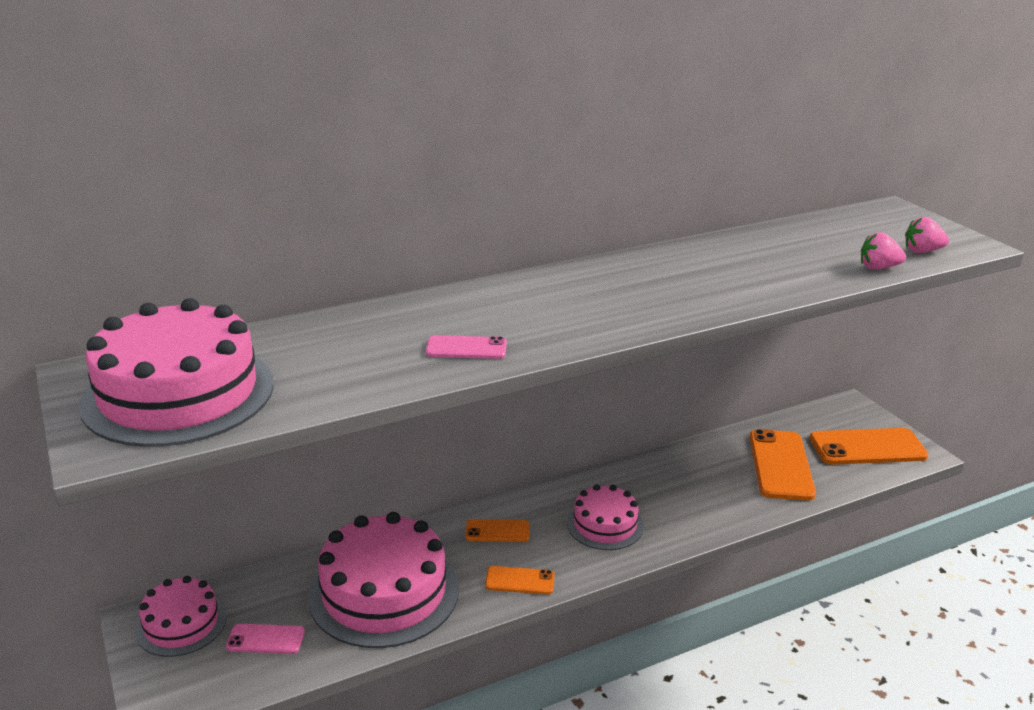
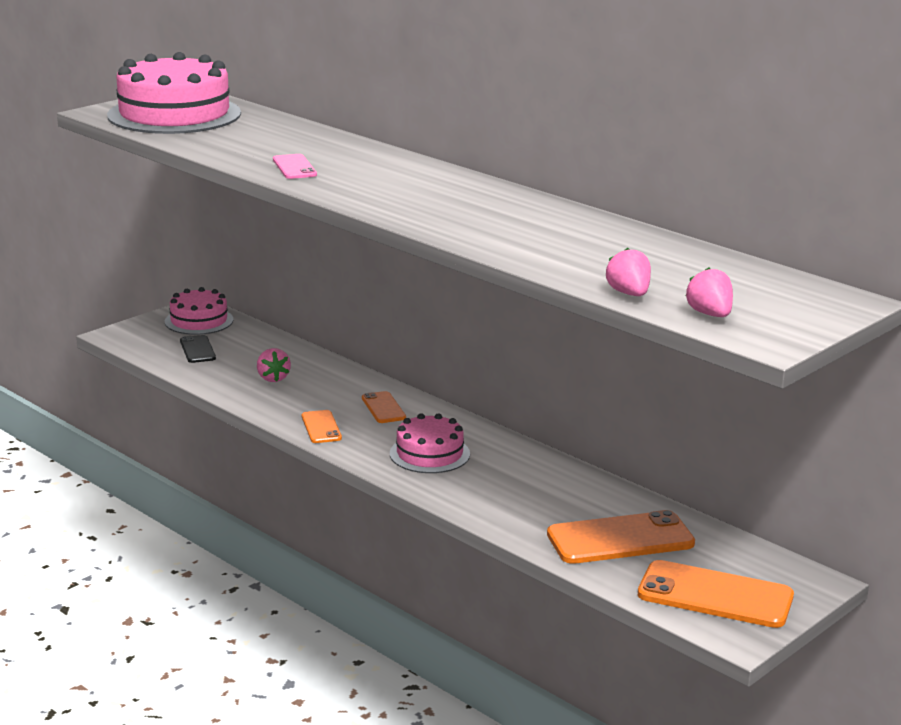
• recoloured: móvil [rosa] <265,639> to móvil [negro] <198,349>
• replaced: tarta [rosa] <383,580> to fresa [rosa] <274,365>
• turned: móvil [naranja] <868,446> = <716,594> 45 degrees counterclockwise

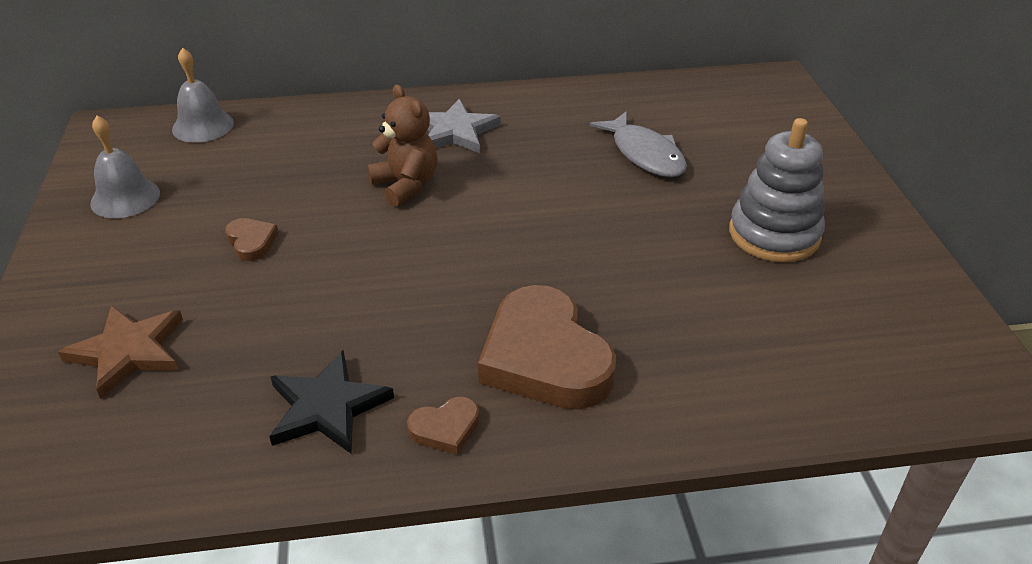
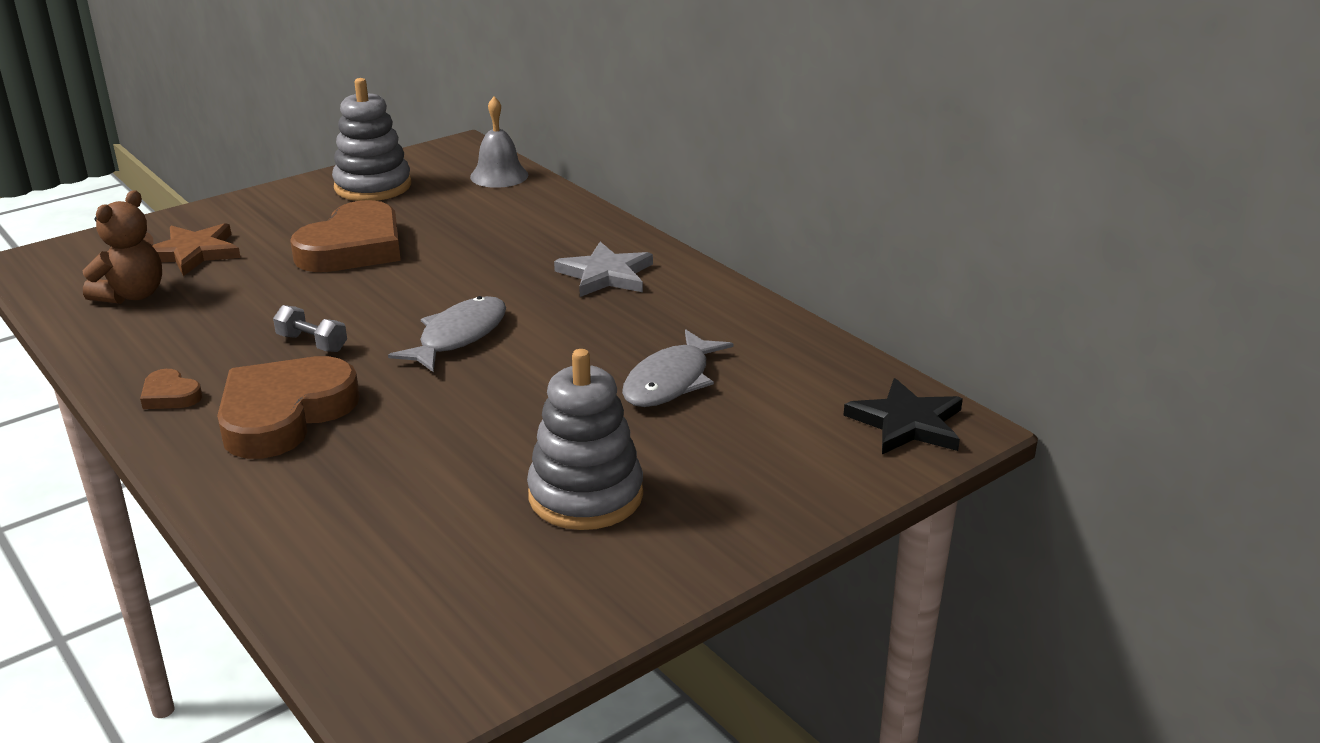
• replaced: campana [gris] <125,167> to juguete apilable [gris] <371,139>
• resized: corazón [marrón] <252,239> = <345,236> x2.26
• moved: estrella [negro] <331,402> to <903,416>
• moved: osito [marrón] <402,145> to <122,247>
• added: mancuerna [gris] <310,328>
• added: pez [gris] <447,334>

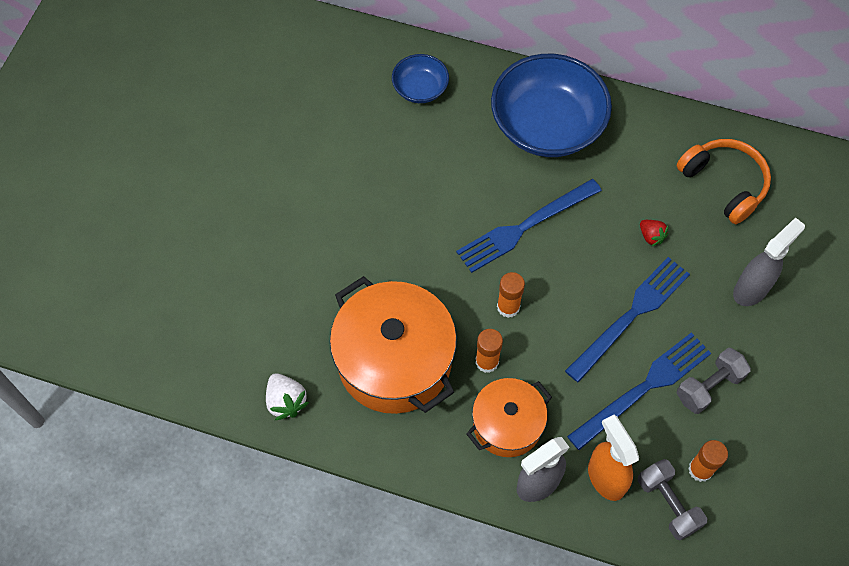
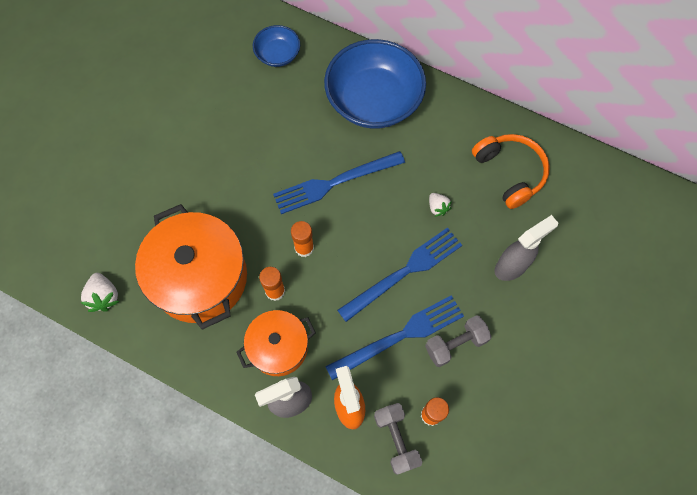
• recoloured: fresa [rojo] <654,233> to fresa [blanco] <440,205>

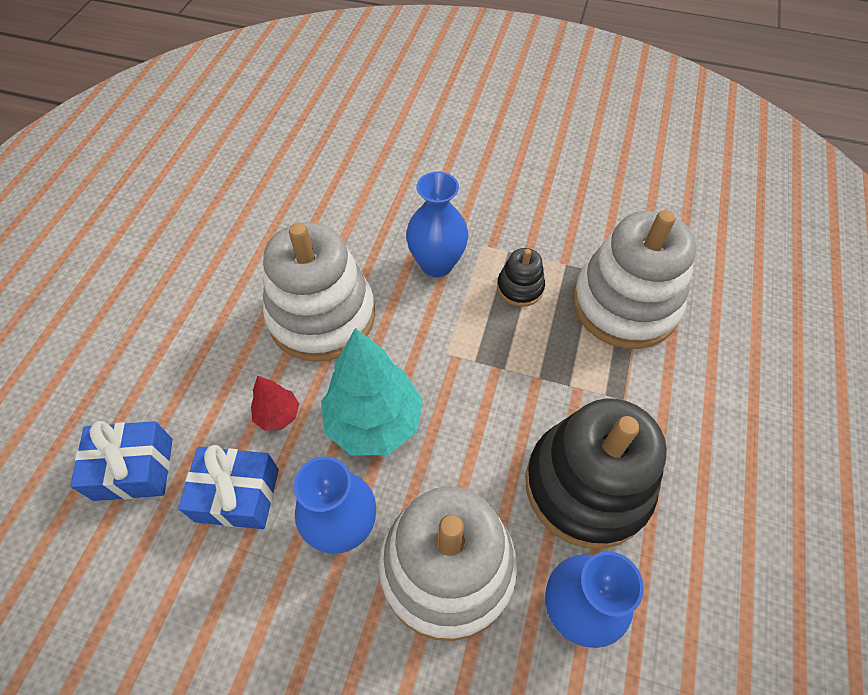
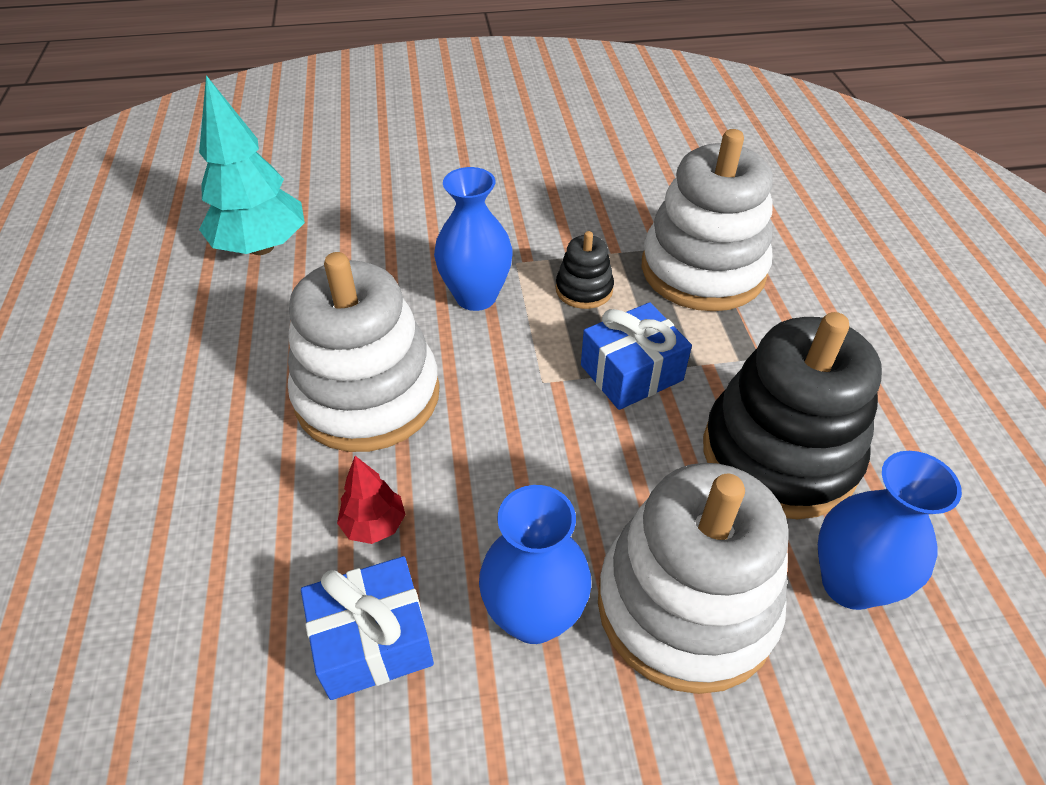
• moved: regalo [azul] <121,461> to <636,356>
• moved: árbol [turquesa] <372,392> to <252,165>

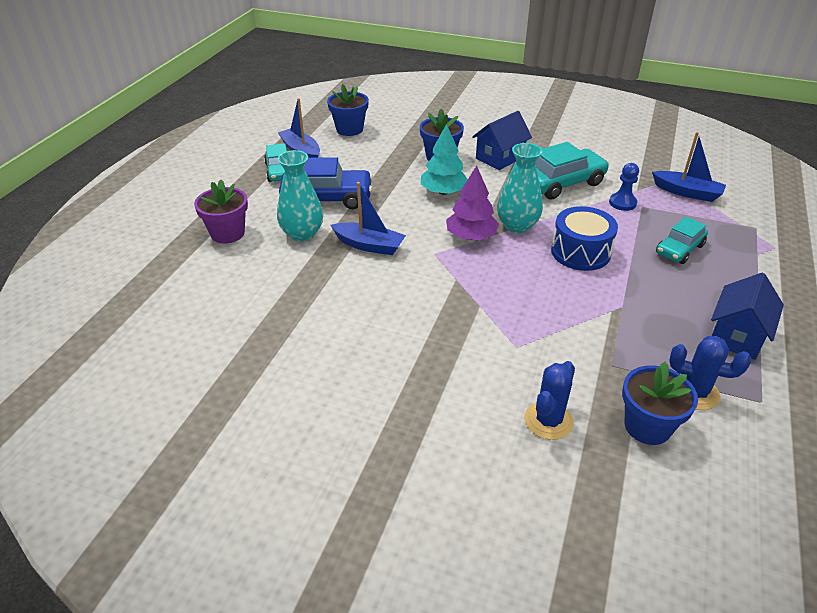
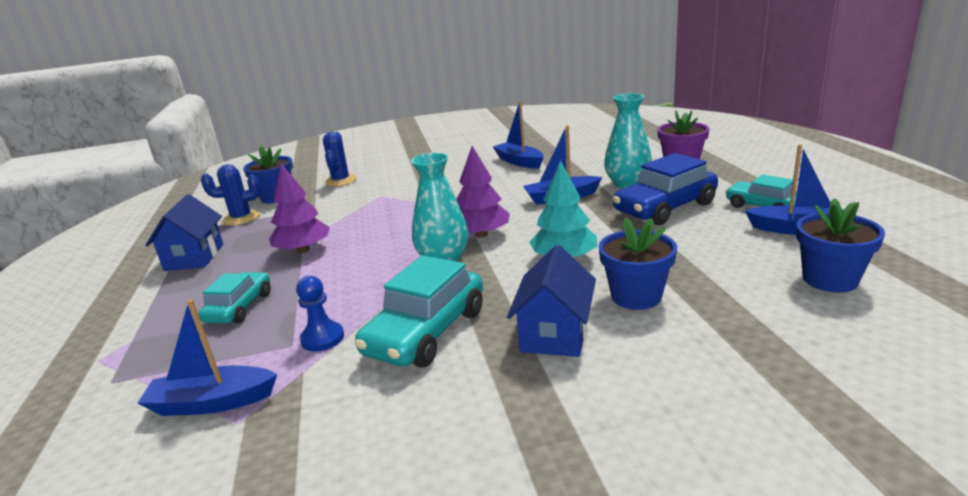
• removed: tambor [azul] <584,238>
• added: árbol [morado] <299,208>
• added: barco [azul] <518,135>

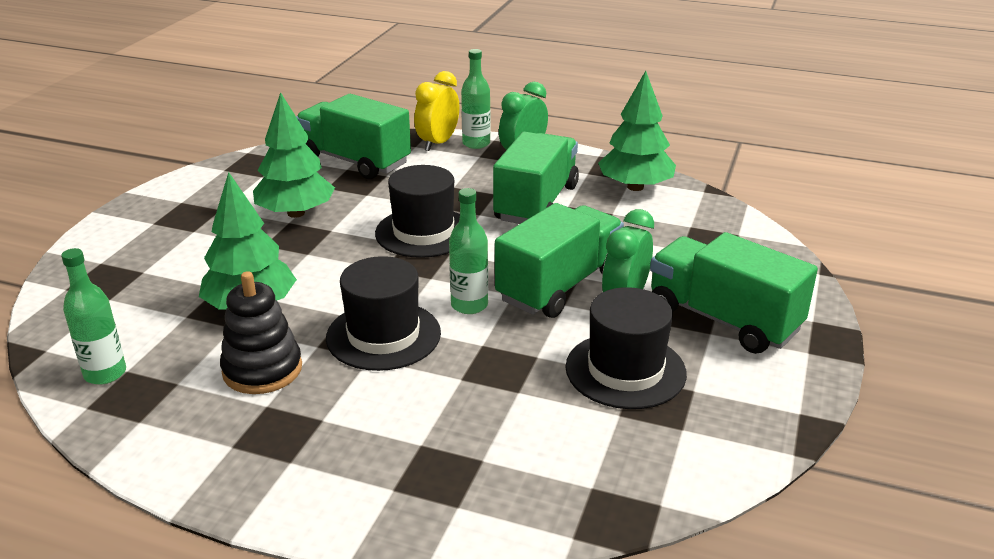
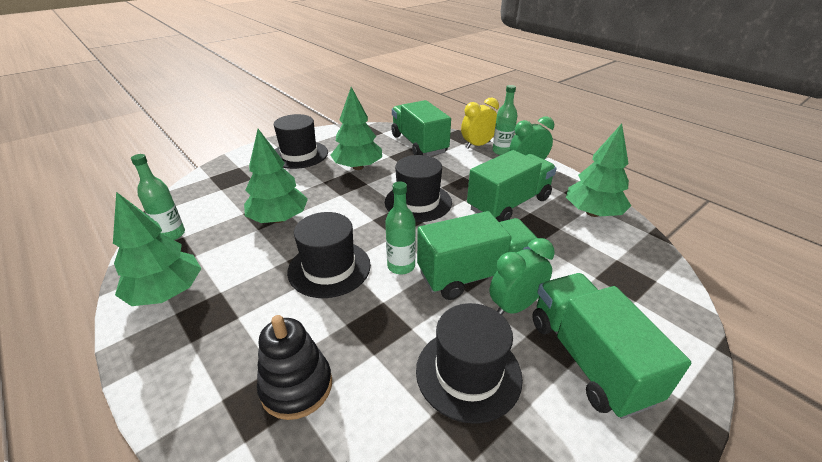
• moved: juguete apilable [negro] <261,332> to <294,367>
• added: árbol [verde] <157,249>
• added: sombrero [negro] <301,141>

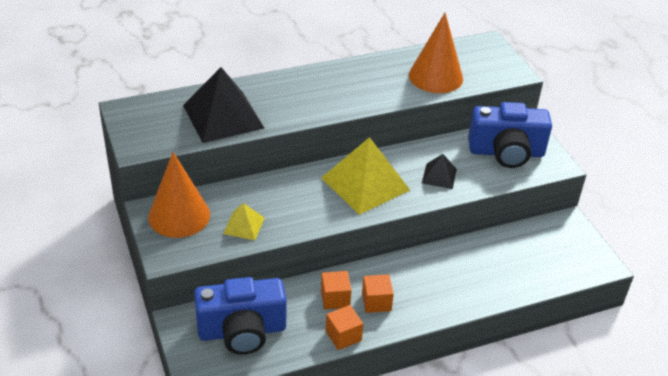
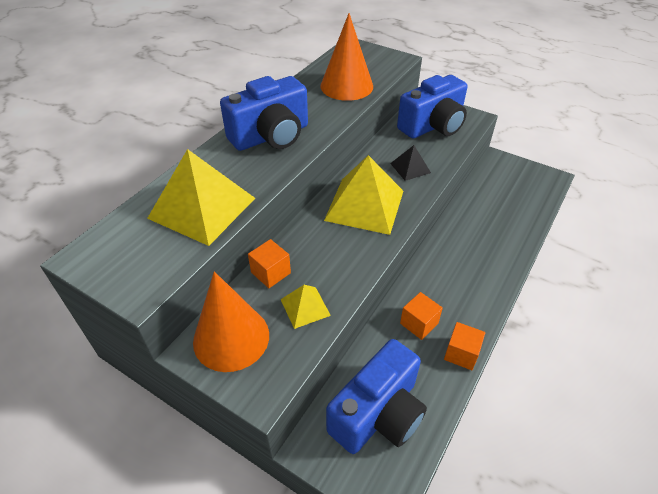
• recoloured: pirámide [negro] <223,105> to pirámide [amarillo] <201,197>
• moved: cubo [naranja] <378,293> to <269,263>
• added: cámara [azul] <264,113>

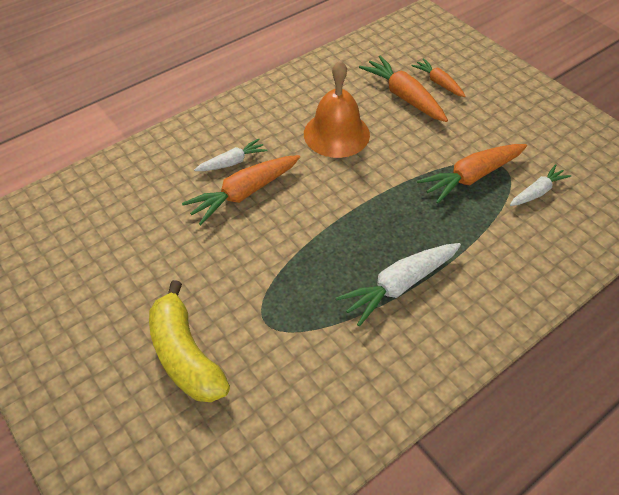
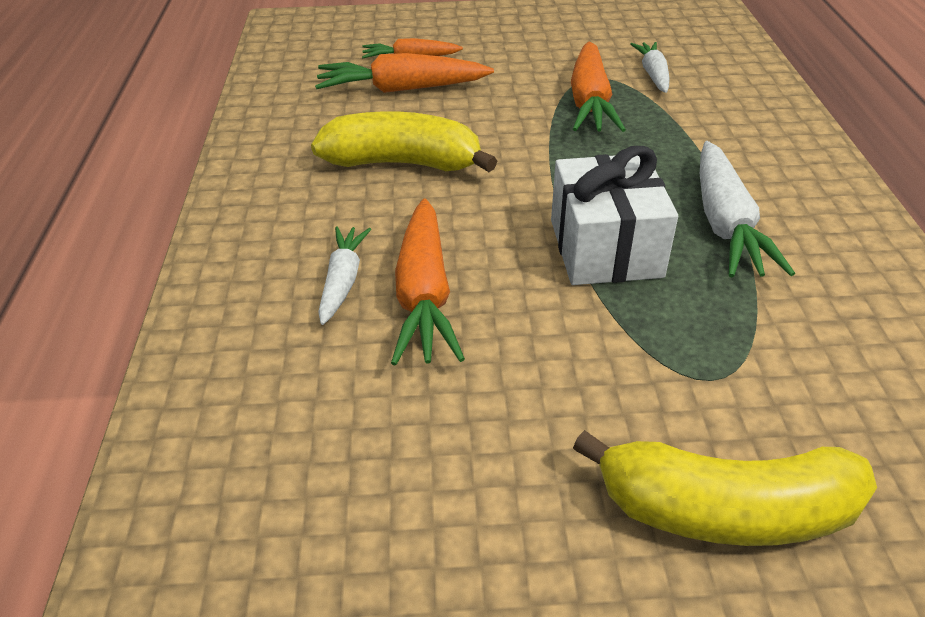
• replaced: campana [naranja] <337,109> to plátano [amarillo] <404,141>
• added: regalo [blanco] <614,215>

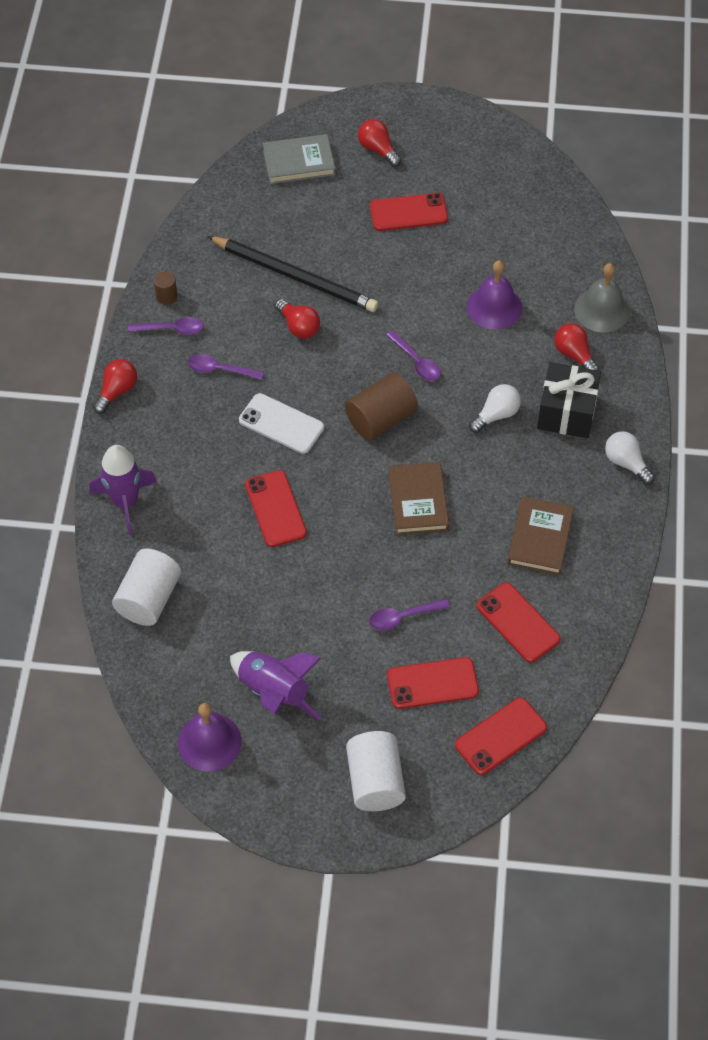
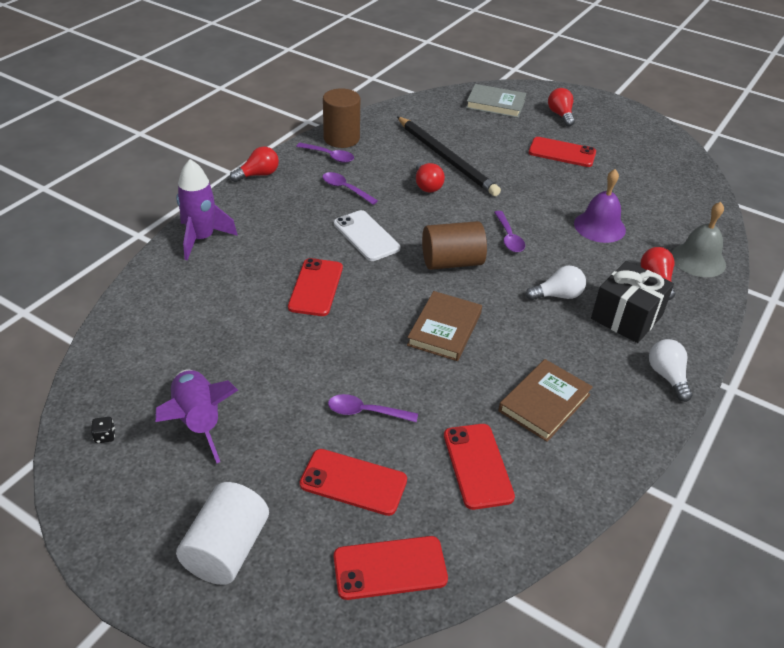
• removed: cilindro [blanco] <146,587>
• resized: cilindro [marrón] <165,288> = <341,118> x2.04
• replaced: campana [morado] <210,737> to dado [negro] <103,430>

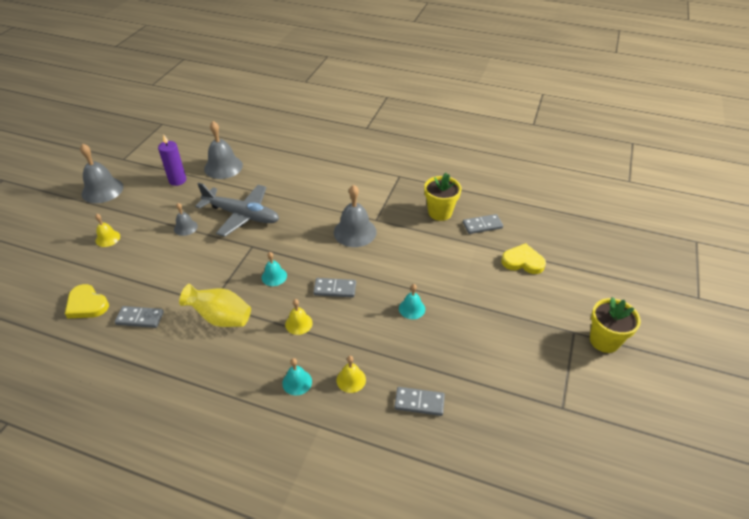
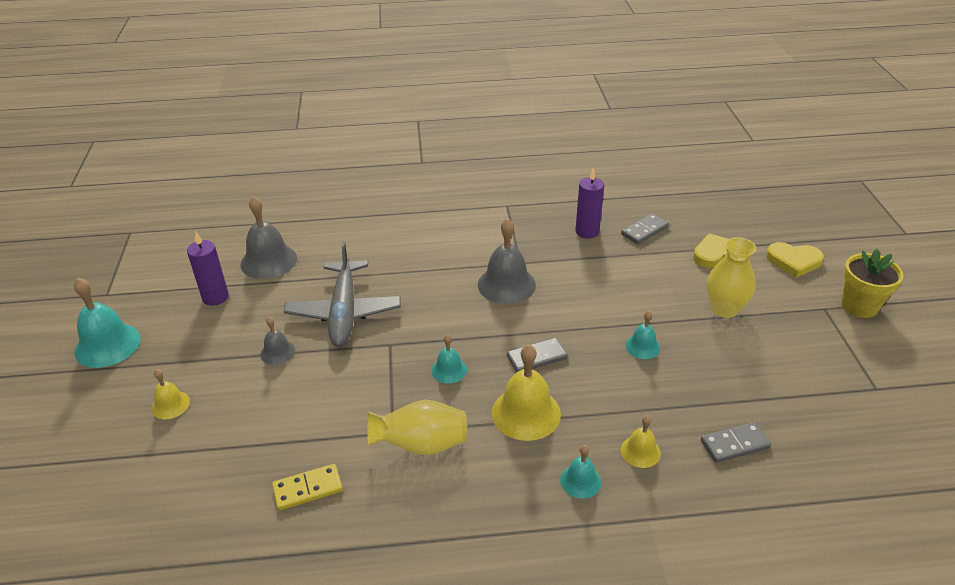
• moved: corazón [amarillo] <87,301> to <795,260>
• recoloured: campana [gris] <101,173> to campana [turquesa] <107,323>
• recoloured: ficha de dominó [gris] <139,317> to ficha de dominó [amarillo] <307,487>
• turned: avión [gris] <237,210> = <342,294> 90 degrees clockwise
• resized: campana [amarillo] <299,317> = <526,392> x1.83
• replaced: maceta [amarillo] <443,197> to vela [morado] <589,202>
• added: florero [amarillo] <731,277>

